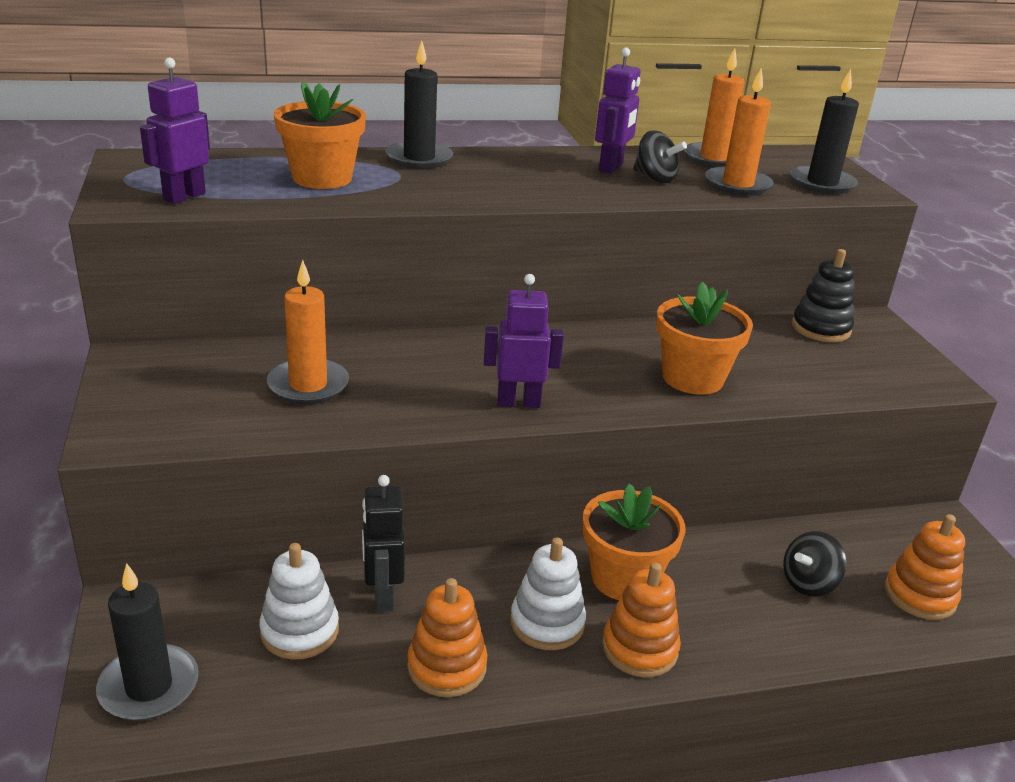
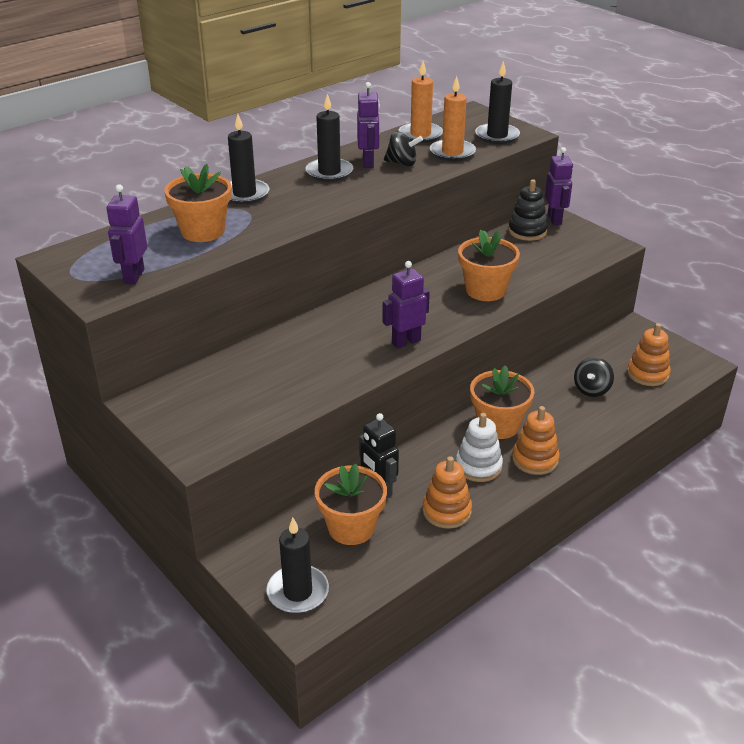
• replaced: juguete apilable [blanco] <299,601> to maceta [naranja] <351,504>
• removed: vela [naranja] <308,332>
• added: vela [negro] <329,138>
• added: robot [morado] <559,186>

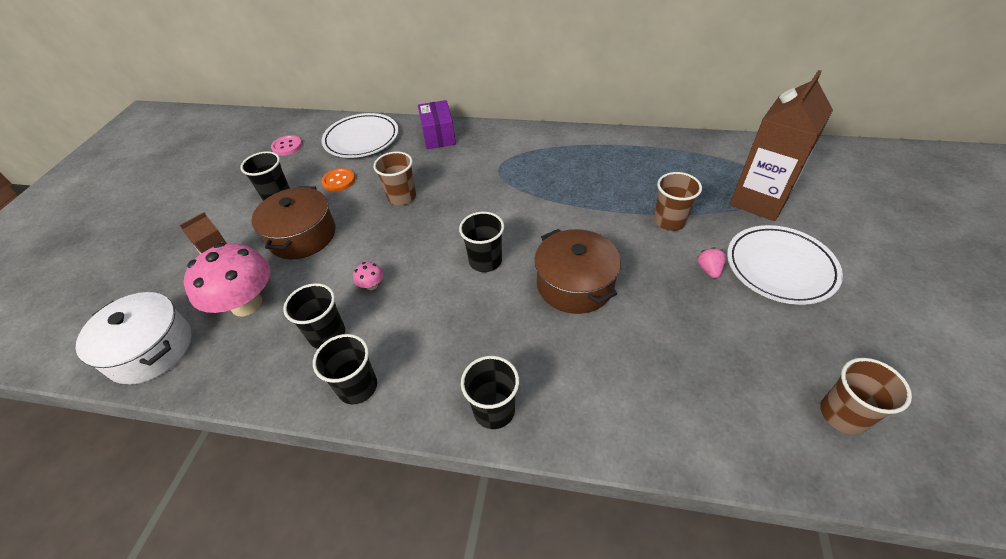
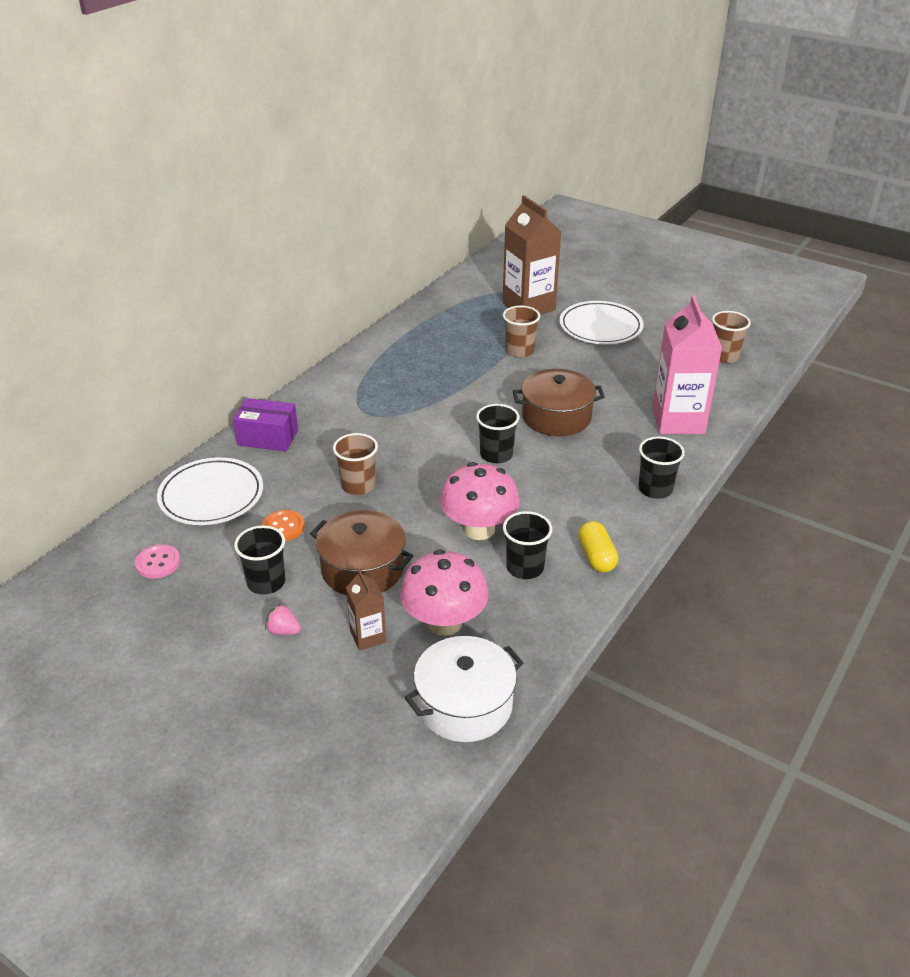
• replaced: vaso [negro] <345,369> to cápsula [amarillo] <598,547>
• resized: seta [rosa] <368,276> = <480,501> x2.49
• moved: fresa [rosa] <711,262> to <283,619>
• added: cartón de leche [rosa] <687,364>

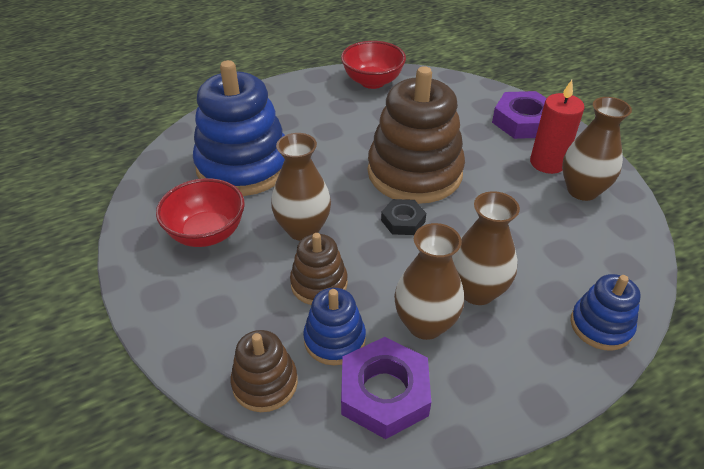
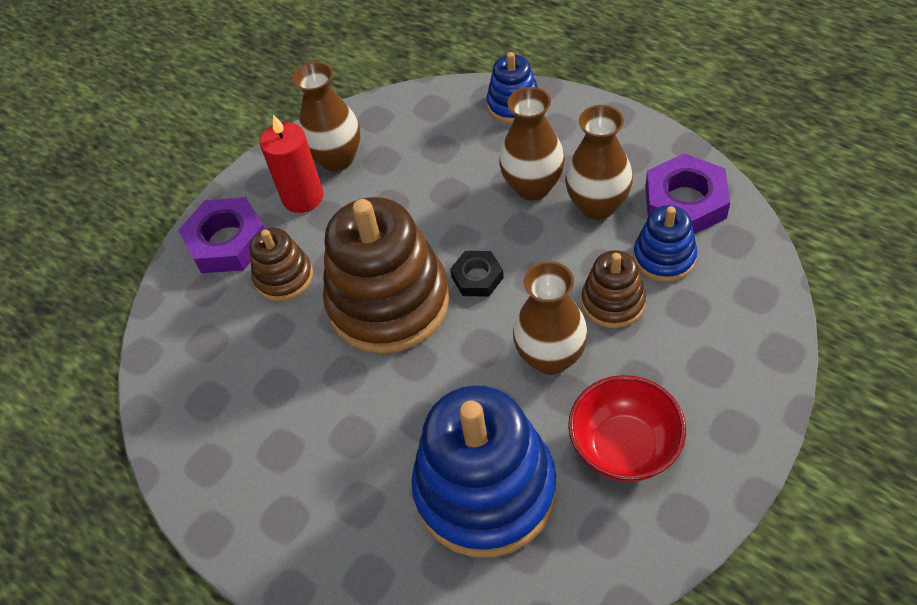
• moved: juguete apilable [marrón] <264,371> to <281,264>
• removed: cuenco [rojo] <373,65>

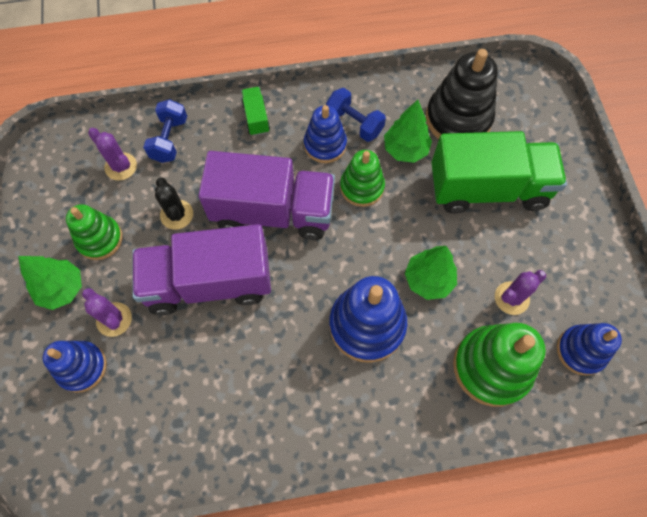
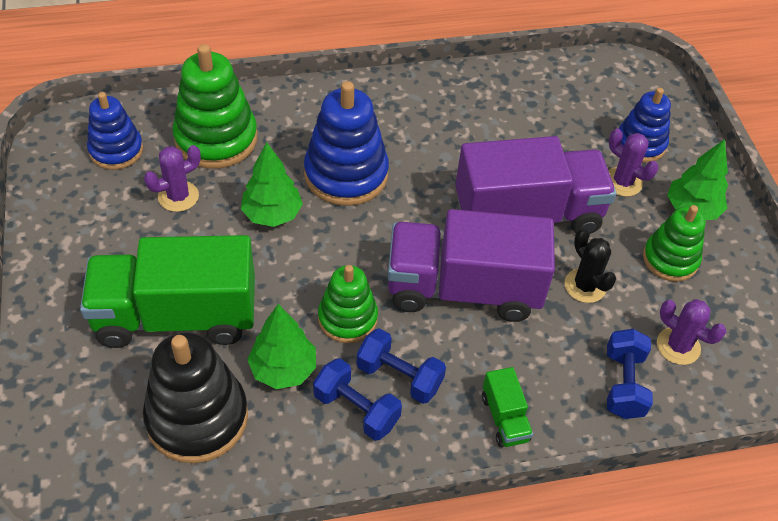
• replaced: juguete apilable [azul] <325,134> to mancuerna [azul] <401,366>

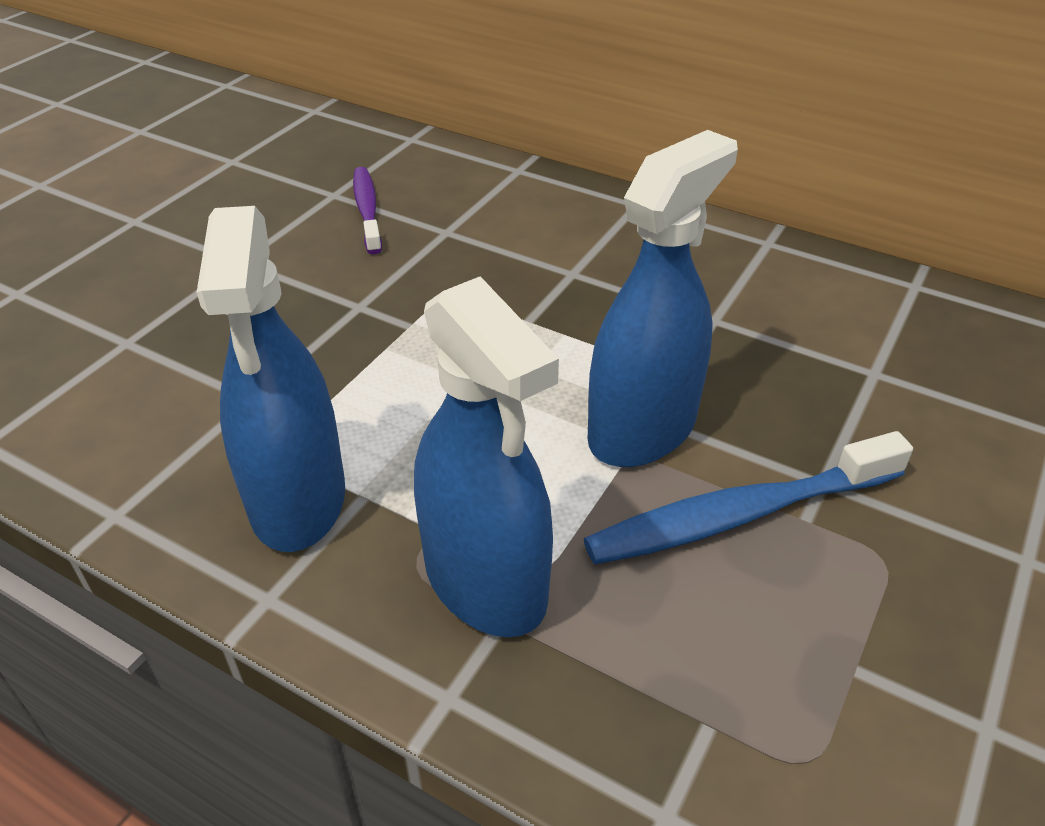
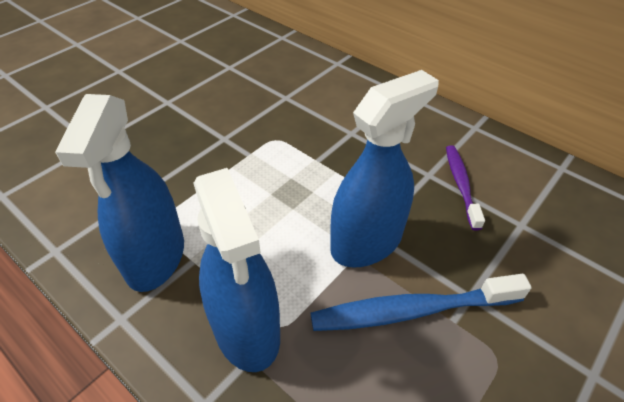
• moved: cepillo de dientes [morado] <367,210> to <465,187>

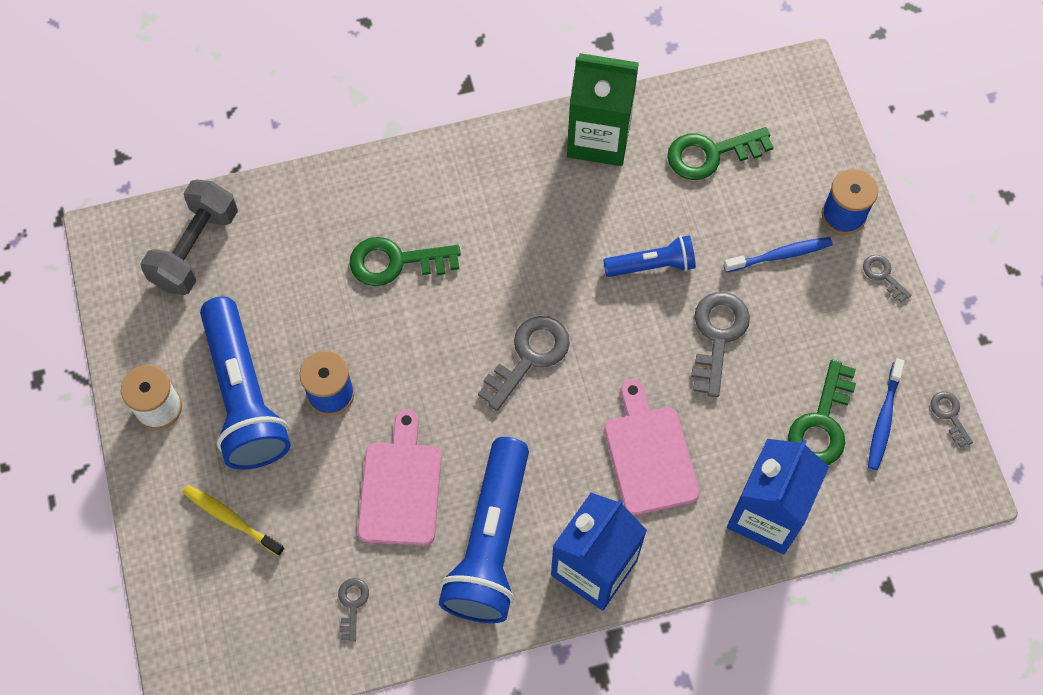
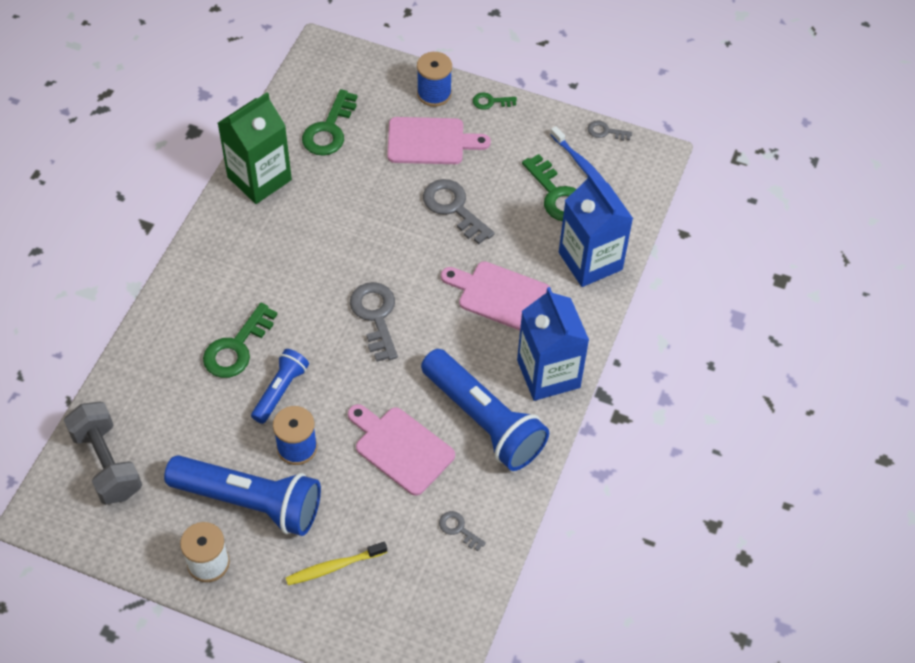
• moved: lámpara de mano [azul] <649,256> to <280,386>
• replaced: cepillo de dientes [azul] <778,254> to tabla de cortar [rosa] <439,140>
• recoloured: llave [gris] <887,279> to llave [verde] <495,101>

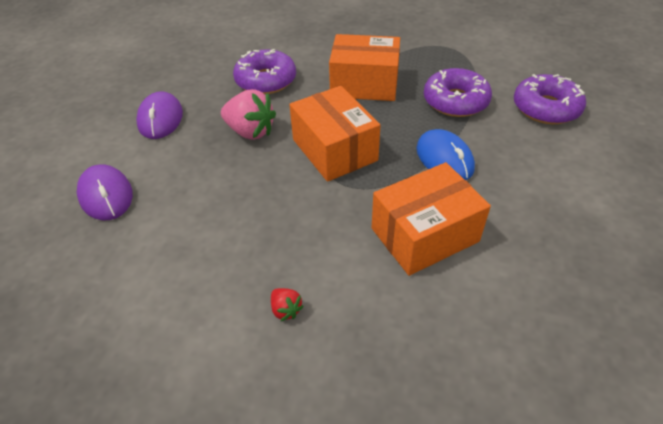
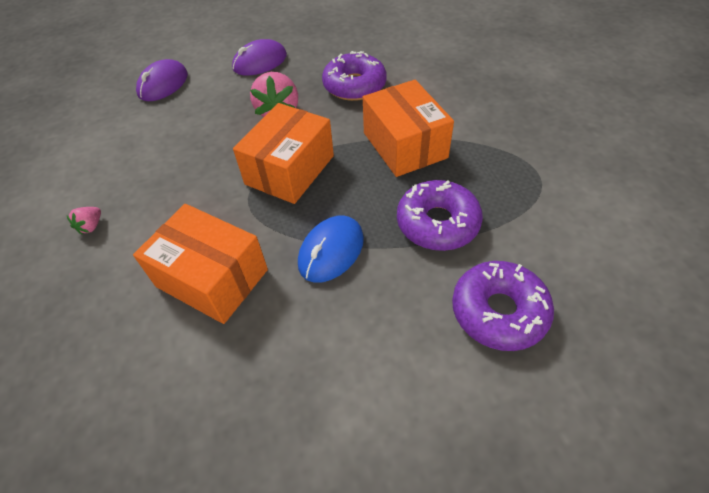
• recoloured: fresa [rojo] <287,304> to fresa [rosa] <84,221>

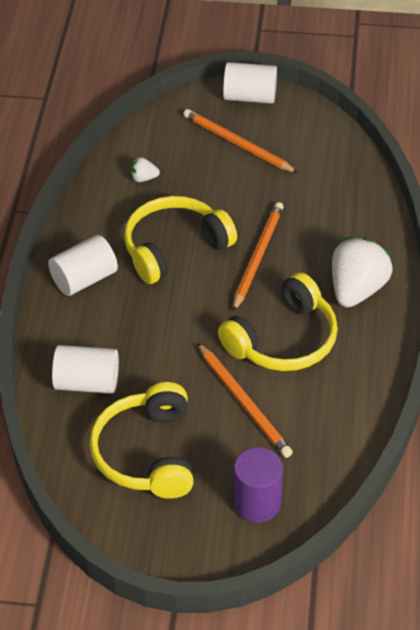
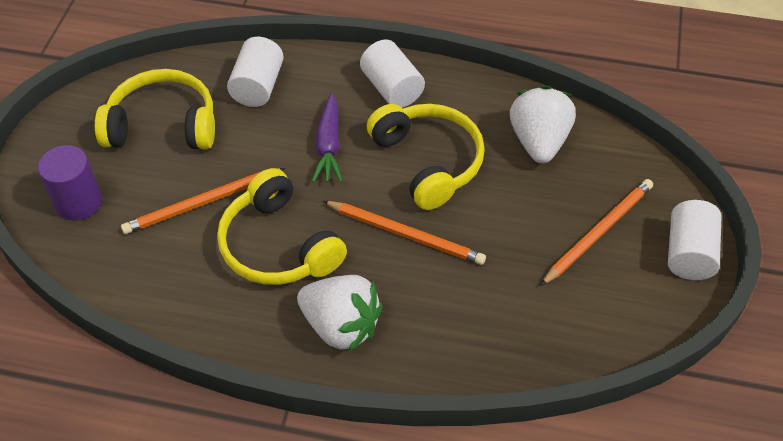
• resized: fresa [blanco] <145,169> = <543,124> x2.28
• added: zanahoria [morado] <327,137>

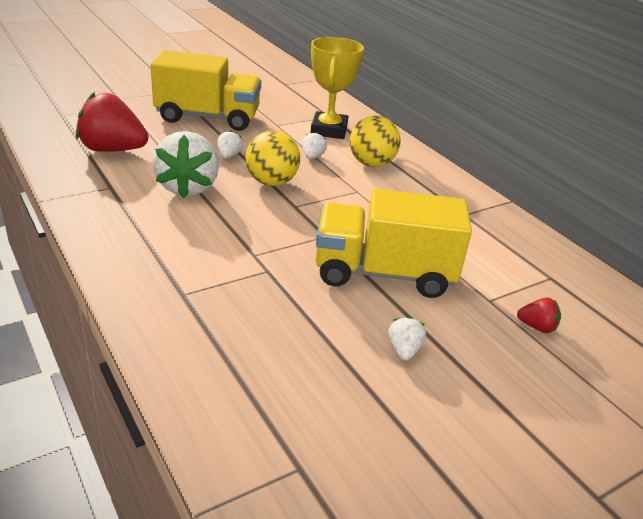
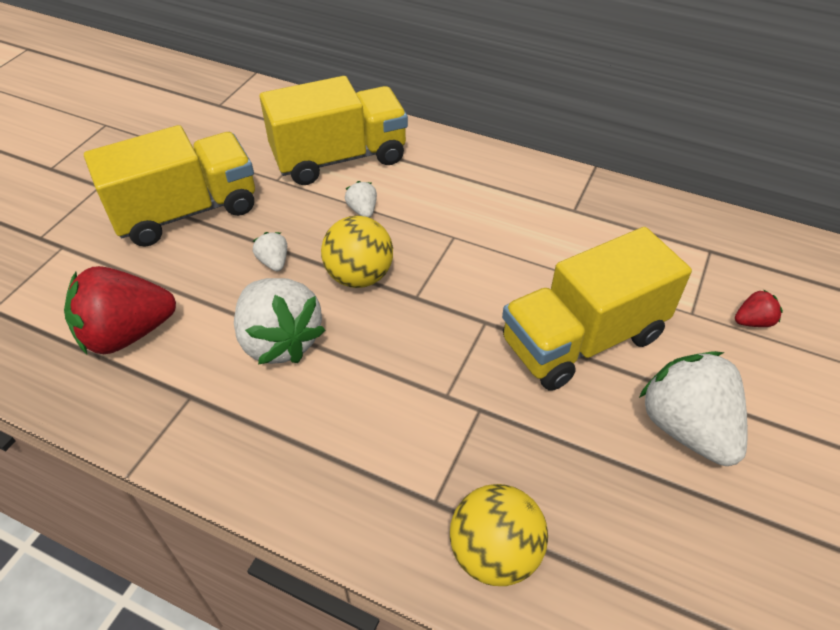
• replaced: trofeo [amarillo] <337,88> to camión [amarillo] <334,130>
• moved: pelota [amarillo] <375,141> to <499,535>
• resized: fresa [blanco] <407,339> = <693,408> x2.24

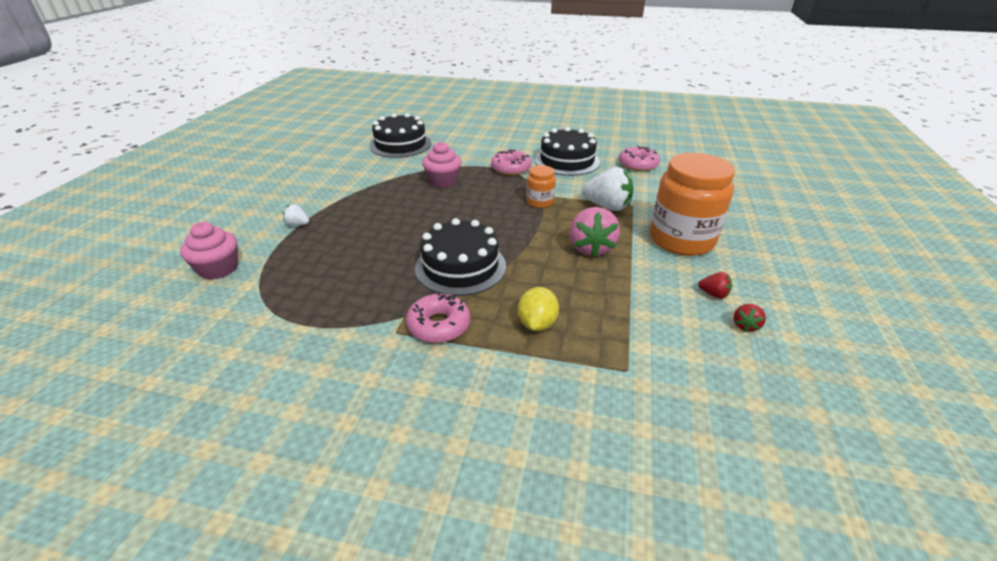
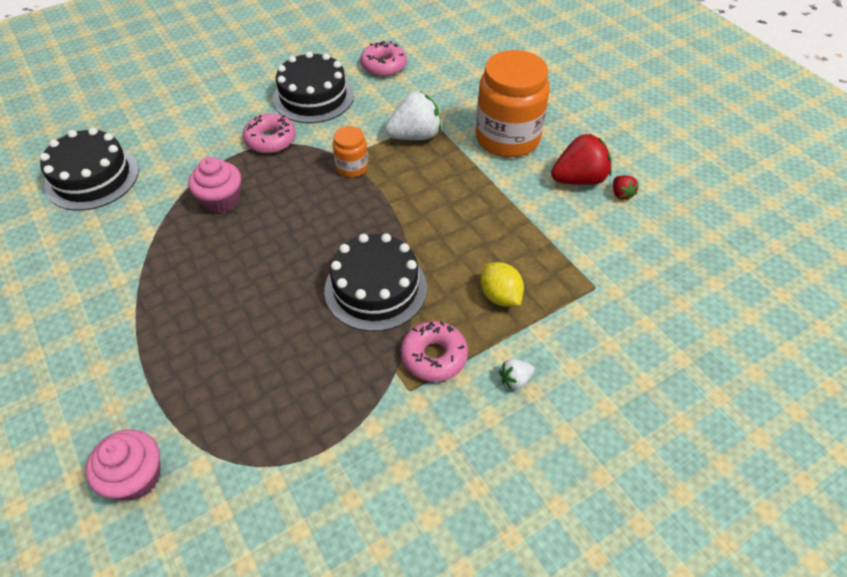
• moved: fresa [blanco] <296,215> to <516,374>
• removed: fresa [rosa] <595,232>
• resized: fresa [rojo] <715,285> = <581,159> x2.07

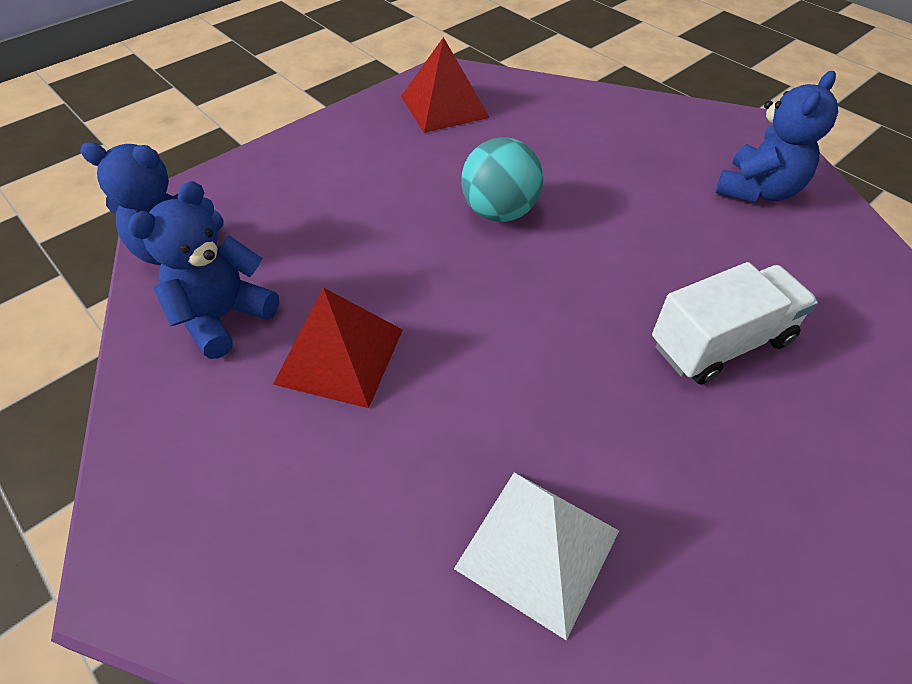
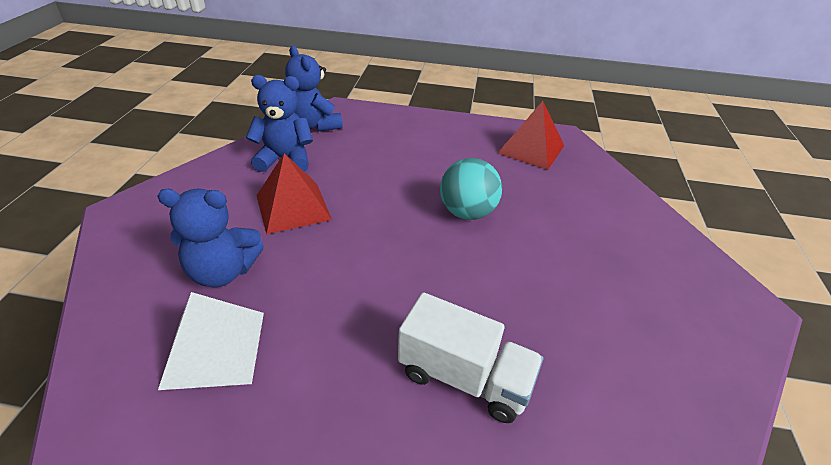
• moved: osito [azul] <776,137> to <210,238>

